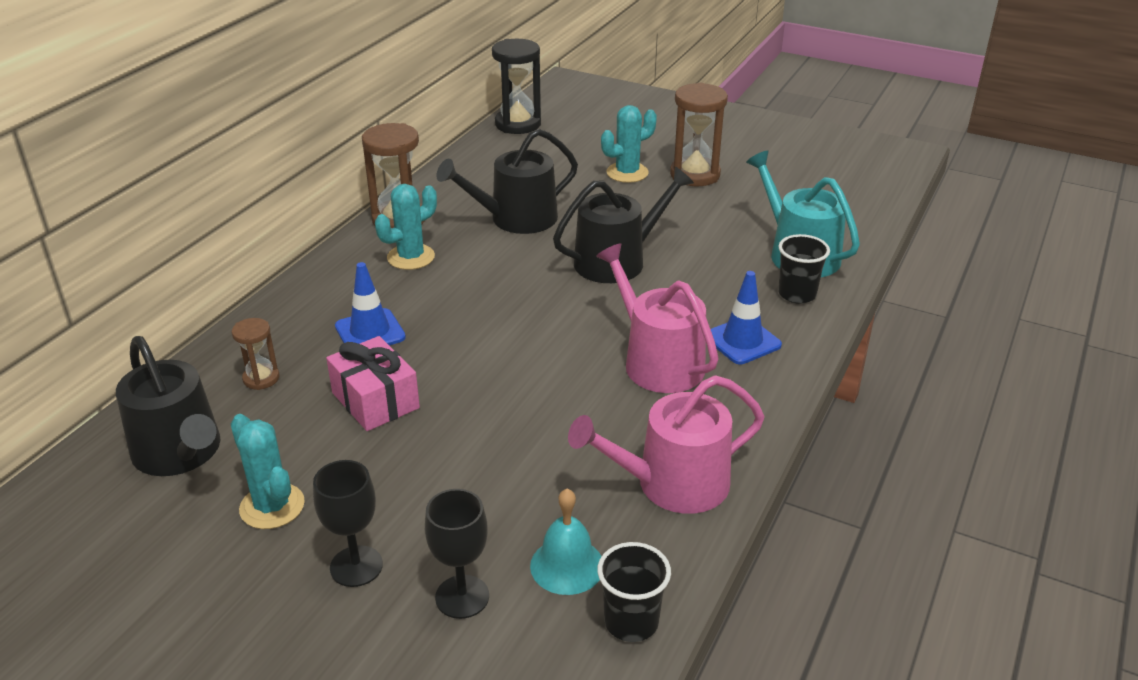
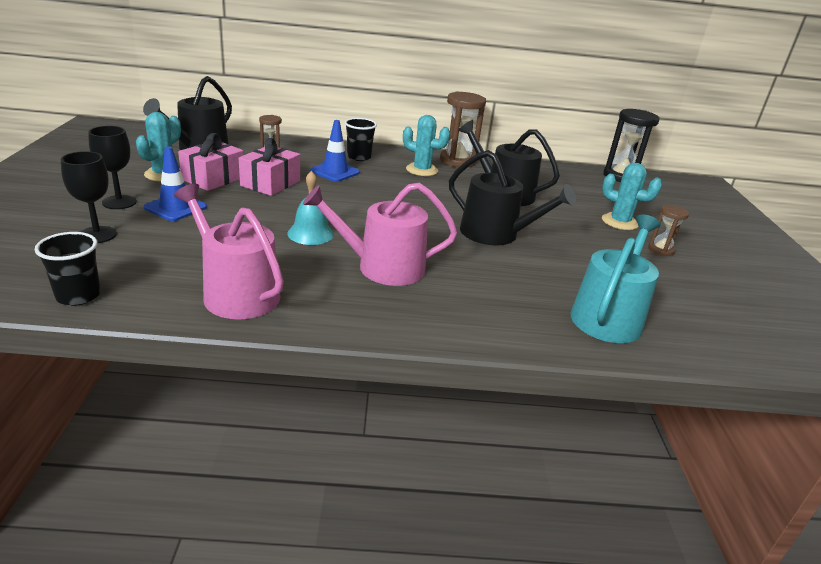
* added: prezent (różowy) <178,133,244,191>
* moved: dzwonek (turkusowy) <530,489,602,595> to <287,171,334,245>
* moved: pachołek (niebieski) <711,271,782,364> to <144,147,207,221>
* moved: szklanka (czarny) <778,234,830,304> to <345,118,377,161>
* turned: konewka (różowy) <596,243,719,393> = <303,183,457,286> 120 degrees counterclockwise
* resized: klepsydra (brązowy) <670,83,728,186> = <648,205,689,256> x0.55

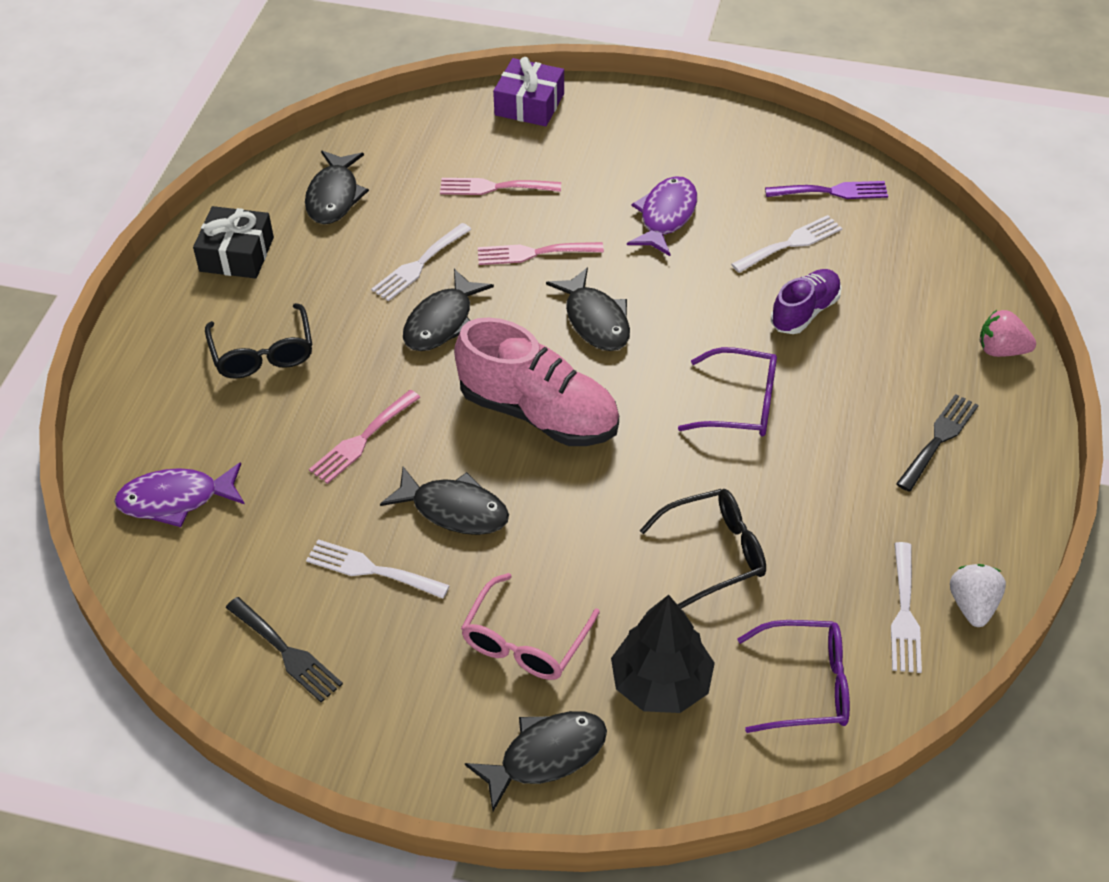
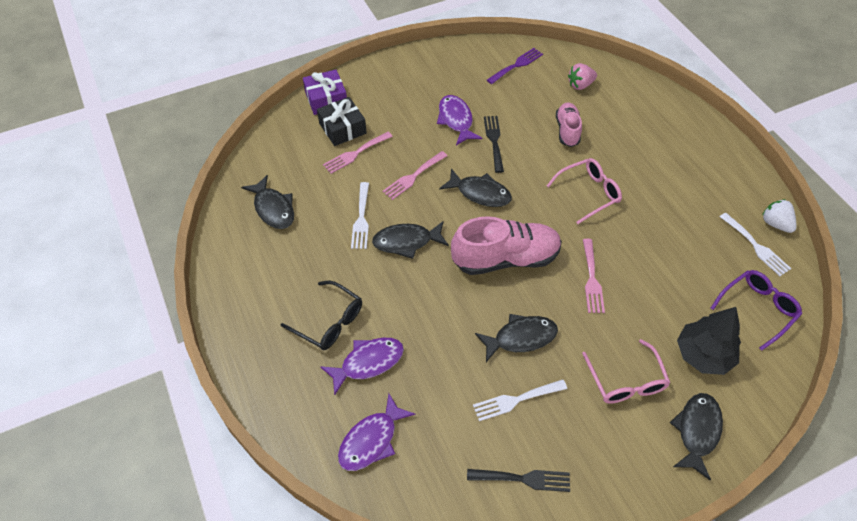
* removed: okulary (czarny) <640,489,766,609>
* removed: widelec (biały) <731,215,842,273>
* added: ryba (fioletowy) <320,338,404,395>
* moved: prezent (czarny) <193,206,274,279> to <317,97,367,146>
* moved: widelec (różowy) <309,390,421,484> to <583,239,605,313>
* moved: widelec (czarny) <896,394,979,492> to <484,116,504,173>
* moved: truskawka (różowy) <980,310,1036,357> to <568,63,597,90>
* recoloured: okulary (fioletowy) <678,347,777,436> to okulary (różowy) <547,158,622,224>
* recoloured: but (fioletowy) <771,269,842,334> to but (różowy) <556,102,582,147>
* turned: ryba (czarny) <403,269,494,351> = <372,221,449,259> 90 degrees clockwise

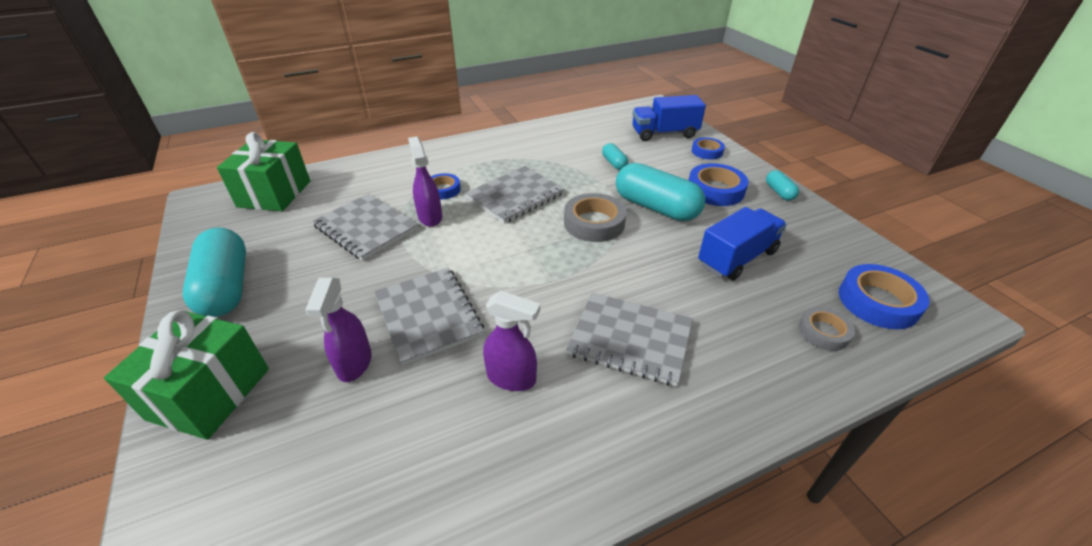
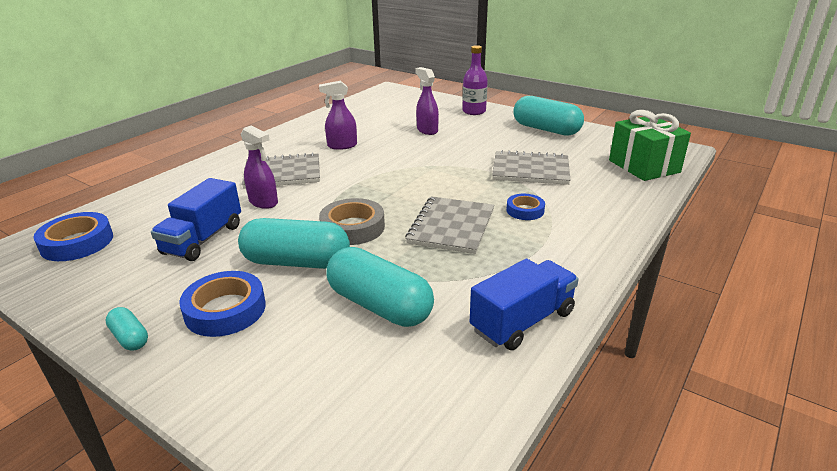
* removed: zeszyt (szary) <374,268,484,366>
* removed: taśma klejąca (niebieski) <692,137,725,160>
* removed: taśma klejąca (szary) <799,307,855,351>
* moved: spryskiwacz (fioletowy) <408,137,442,227> to <241,125,278,209>
* moved: ciężarówka (niebieski) <632,95,706,141> to <470,259,579,350>
* replaced: prezent (zielony) <104,310,269,440> to butelka (fioletowy) <462,45,488,115>
* resized: kapsułka (turkusowy) <602,143,628,170> = <327,247,434,327> x2.14

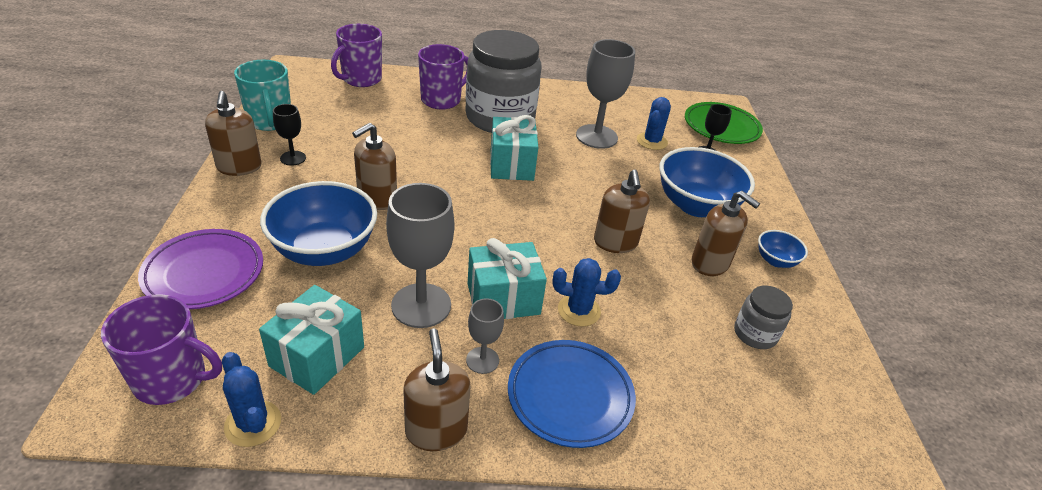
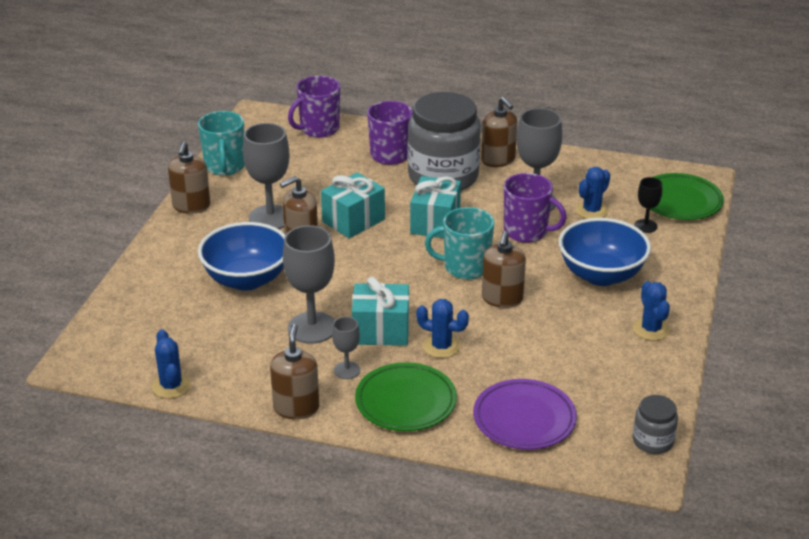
* removed: kielich (czarny) <273,104,306,166>
* added: kielich (szary) <243,123,289,229>
* added: kubek (turkusowy) <425,207,494,279>
* moved: kubek (fioletowy) <101,294,222,405> to <504,173,567,243>
* moved: talerz (fioletowy) <138,229,263,310> to <473,379,577,450>
* moved: prezent (turkusowy) <259,285,364,395> to <321,172,385,238>
* moved: dozownik mydła (brązowy) <691,191,760,276> to <481,97,518,167>
* moved: słoik (szary) <734,285,793,349> to <633,395,678,454>
* replaced: miska (niebieski) <758,230,808,268> to kaktus (niebieski) <633,281,670,341>
* recoloured: talerz (niebieski) <508,340,636,448> to talerz (zielony) <355,362,457,431>

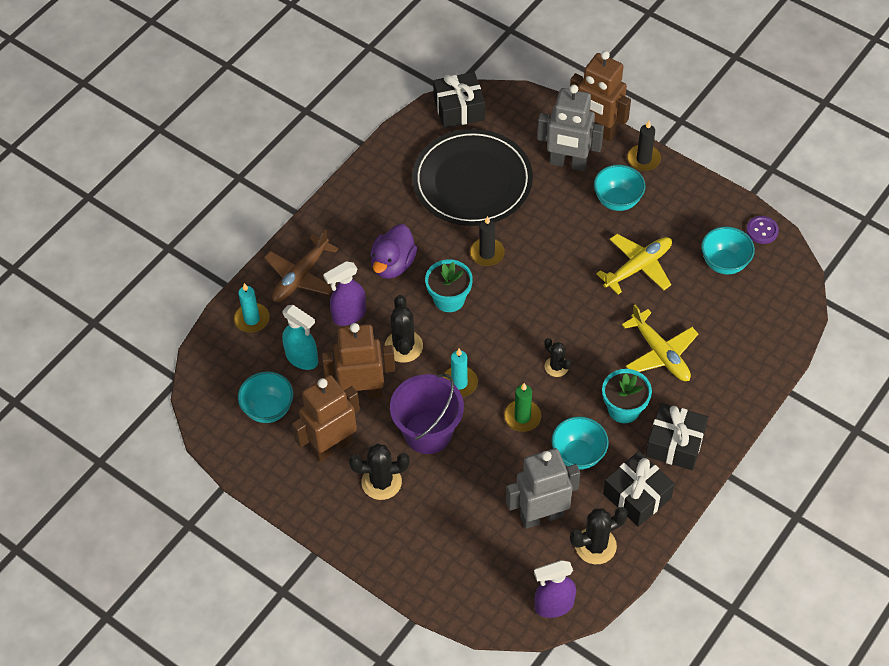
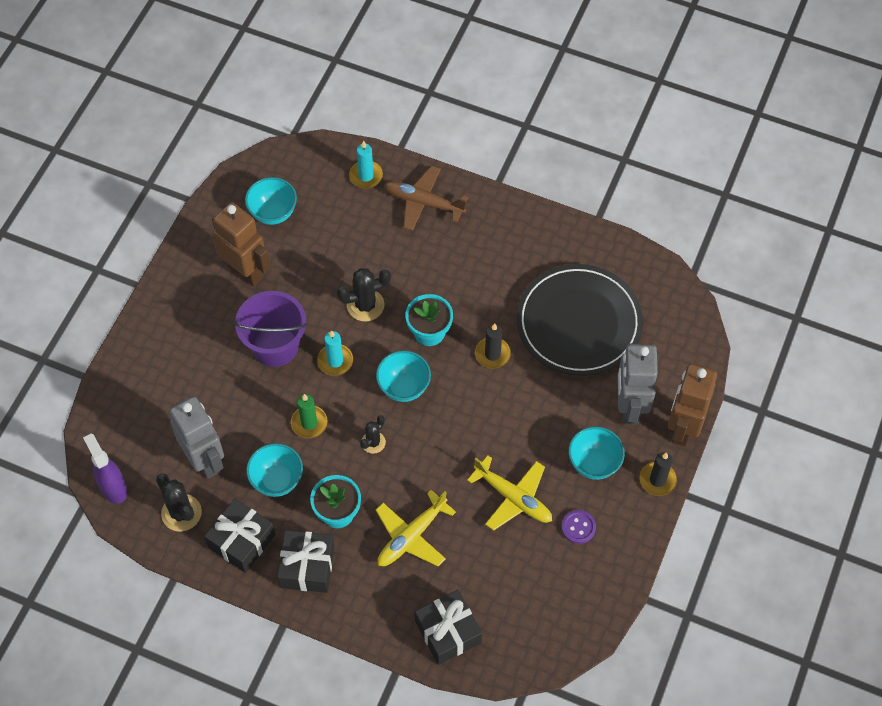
* removed: spryskiwacz (turkusowy) <282,305,318,370>
* removed: robot (brązowy) <322,323,395,399>
* removed: spryskiwacz (fioletowy) <323,262,366,326>
* removed: kaktus (czarny) <349,443,410,500>
* removed: kaczka (fioletowy) <370,224,417,279>
* moved: prezent (czarny) <433,72,485,128> to <415,590,482,665>
* moved: miska (turkusowy) <701,226,755,274> to <376,351,431,402>
* moved: guzik (fioletowy) <746,216,779,244> to <561,510,596,544>

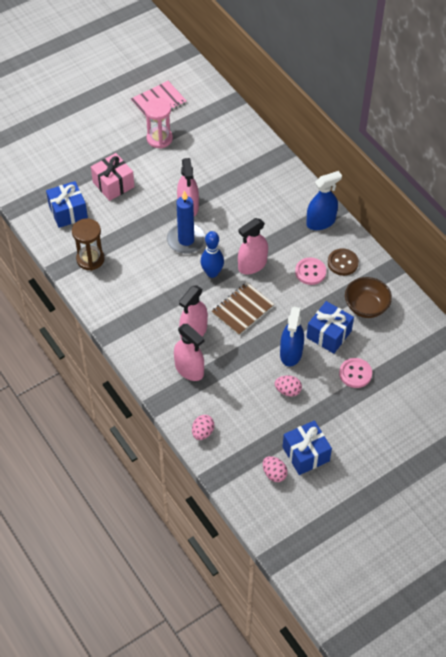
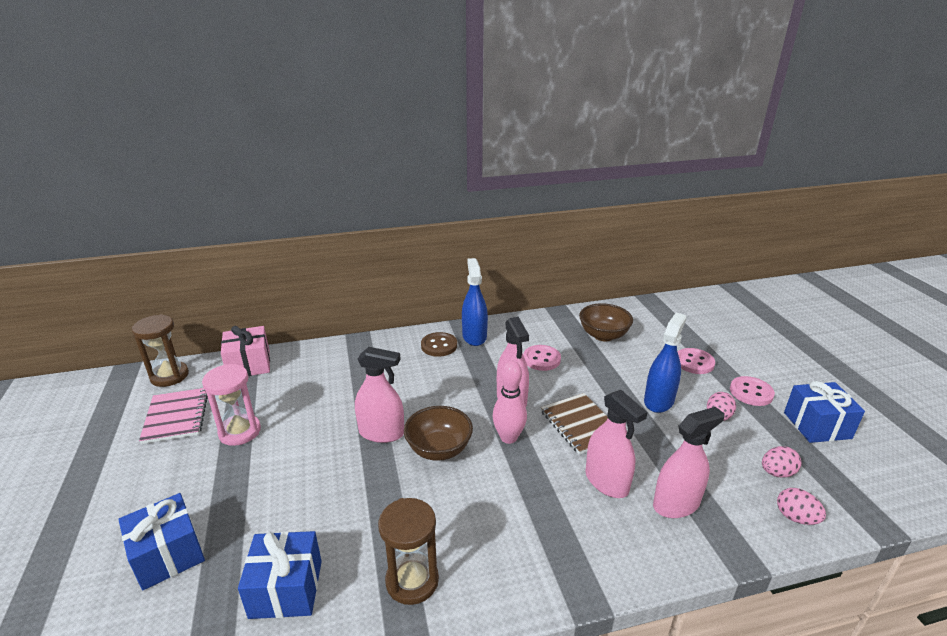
* added: klepsydra (brązowy) <132,314,189,387>
* added: guzik (różowy) <730,376,775,406>
* moved: prezent (różowy) <91,153,134,201> to <221,326,270,376>
* moved: jajko (różowy) <263,456,288,482> to <762,446,802,477>
* moved: prezent (niebieski) <306,301,354,354> to <118,493,205,590>
* moved: guzik (brązowy) <328,249,359,276> to <421,332,457,357>
* replaced: świeca (niebieski) <167,190,206,254> to miska (brązowy) <404,406,473,461>
* recoloured: kręgiel (niebieski) <201,231,224,278> to kręgiel (różowy) <492,361,527,444>
* turned: spryskiwacz (niebieski) <280,307,304,367> = <644,313,687,413> 90 degrees counterclockwise

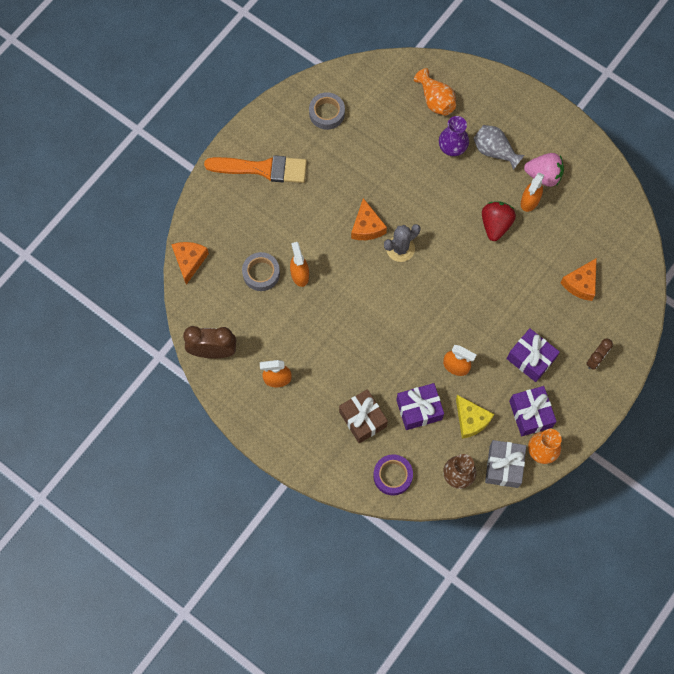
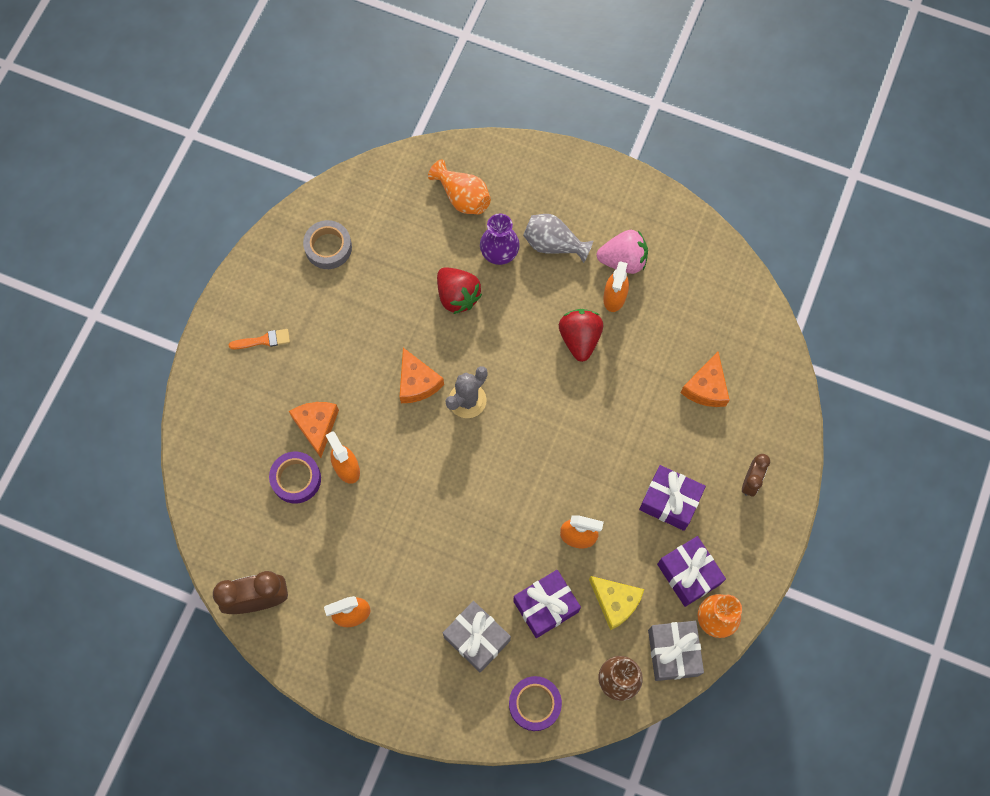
* added: truskawka (czerwony) <437,267,482,314>
* moved: ser (pomarańczowy) <171,242,209,285> to <289,402,339,458>
* recoloured: taśma klejąca (szary) <242,252,280,291> to taśma klejąca (fioletowy) <269,452,321,504>
* recoloured: prezent (brązowy) <339,389,388,443> to prezent (szary) <443,601,511,673>
* resized: pędzel (pomarańczowy) <204,155,307,183> = <228,329,290,349> x0.45

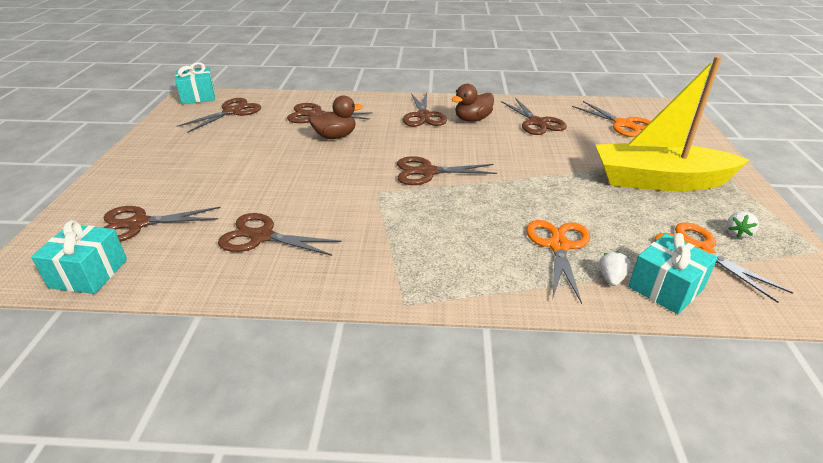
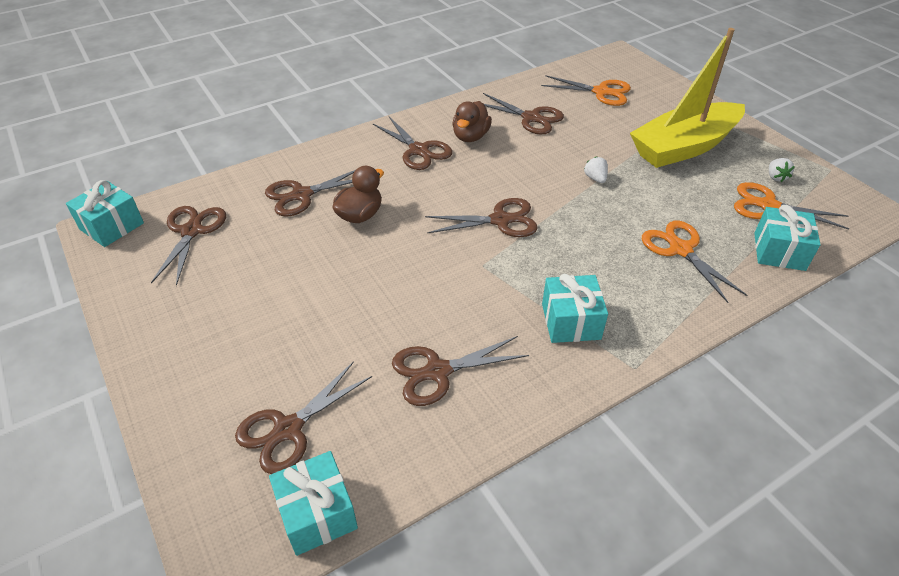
* added: prezent (turkusowy) <542,274,608,343>
* moved: truskawka (biały) <599,251,631,286> to <584,156,608,183>
* turned: nożyczki (brązowy) <397,156,497,185> = <425,198,538,237> 150 degrees counterclockwise

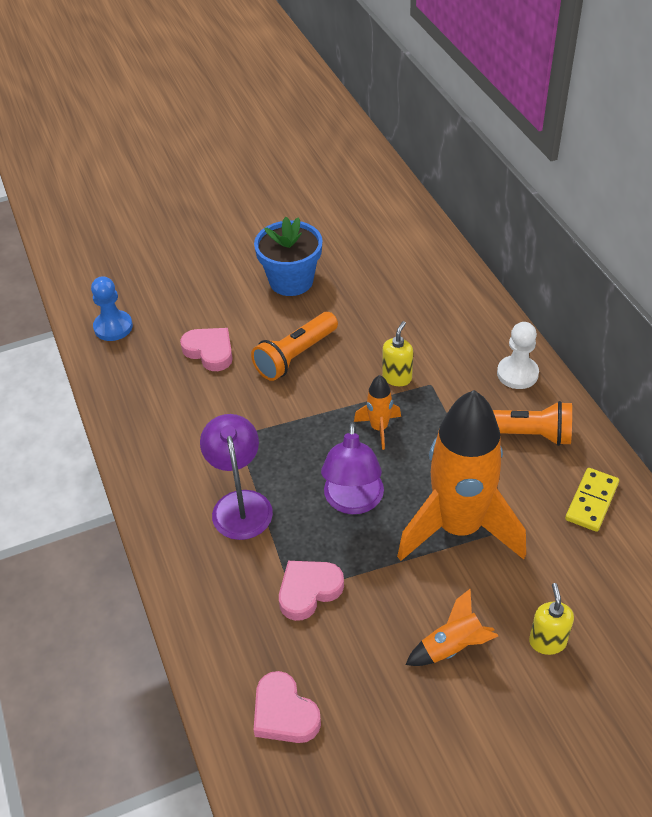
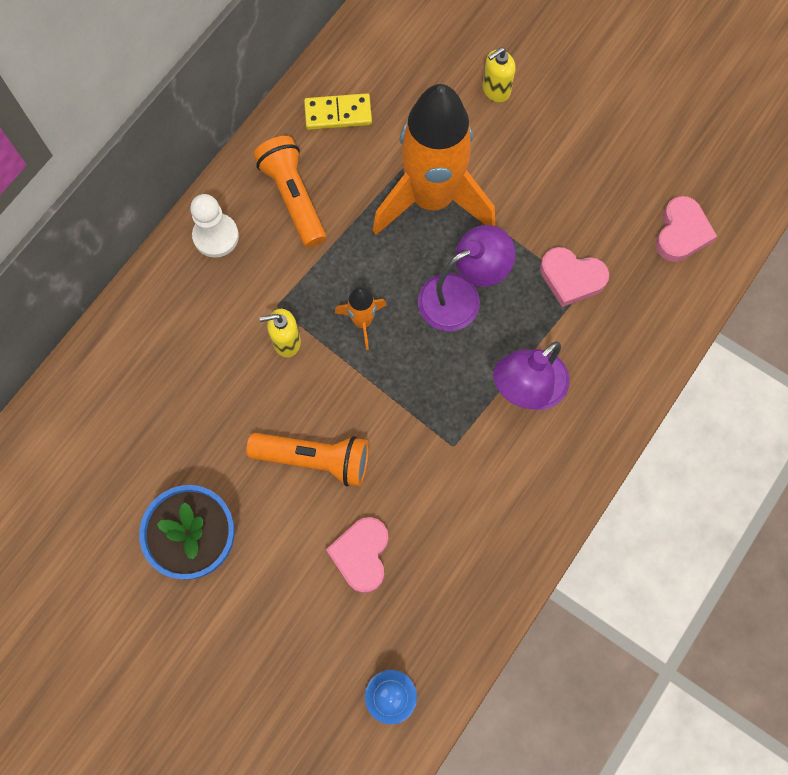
* removed: rakieta (pomarańczowy) <406,589,498,666>

